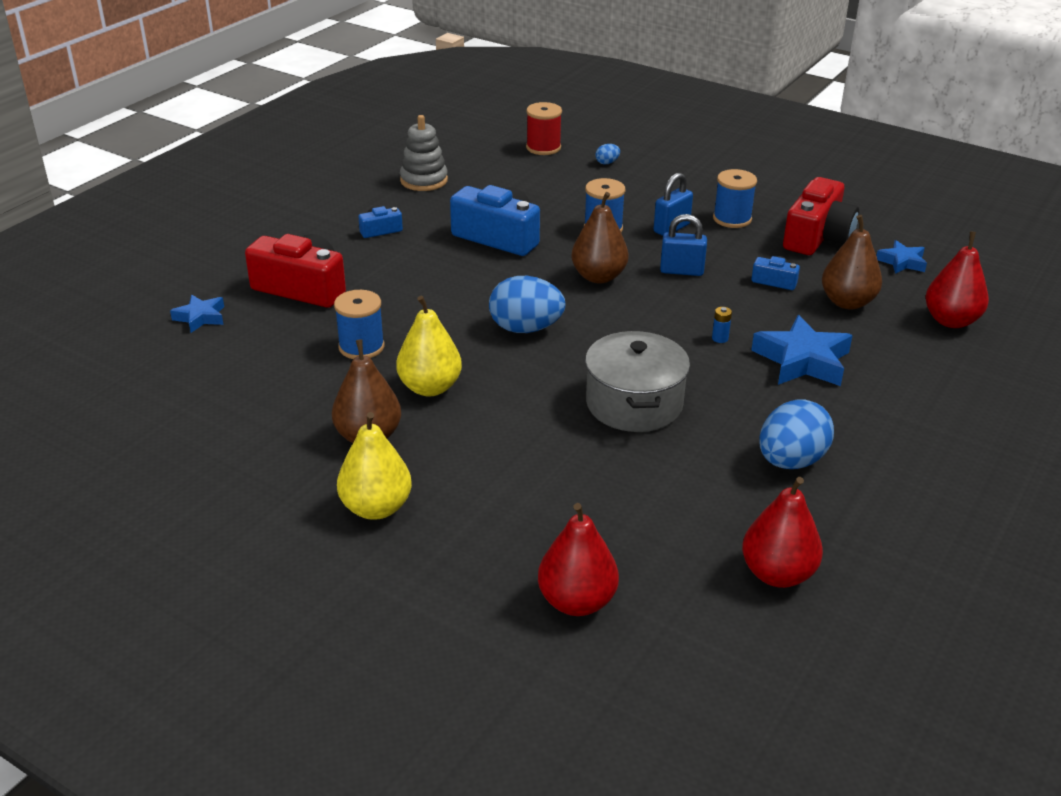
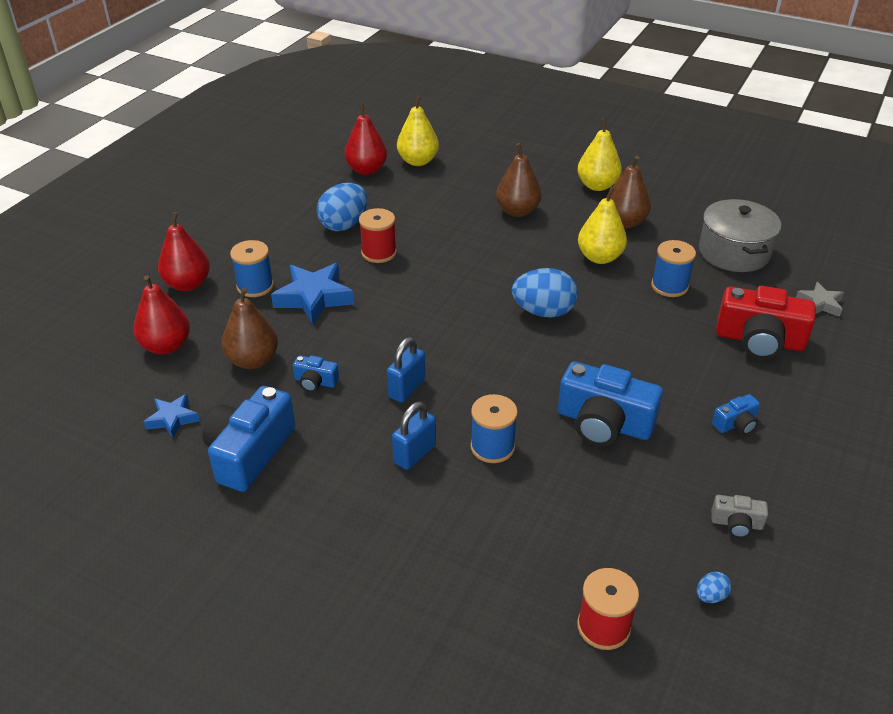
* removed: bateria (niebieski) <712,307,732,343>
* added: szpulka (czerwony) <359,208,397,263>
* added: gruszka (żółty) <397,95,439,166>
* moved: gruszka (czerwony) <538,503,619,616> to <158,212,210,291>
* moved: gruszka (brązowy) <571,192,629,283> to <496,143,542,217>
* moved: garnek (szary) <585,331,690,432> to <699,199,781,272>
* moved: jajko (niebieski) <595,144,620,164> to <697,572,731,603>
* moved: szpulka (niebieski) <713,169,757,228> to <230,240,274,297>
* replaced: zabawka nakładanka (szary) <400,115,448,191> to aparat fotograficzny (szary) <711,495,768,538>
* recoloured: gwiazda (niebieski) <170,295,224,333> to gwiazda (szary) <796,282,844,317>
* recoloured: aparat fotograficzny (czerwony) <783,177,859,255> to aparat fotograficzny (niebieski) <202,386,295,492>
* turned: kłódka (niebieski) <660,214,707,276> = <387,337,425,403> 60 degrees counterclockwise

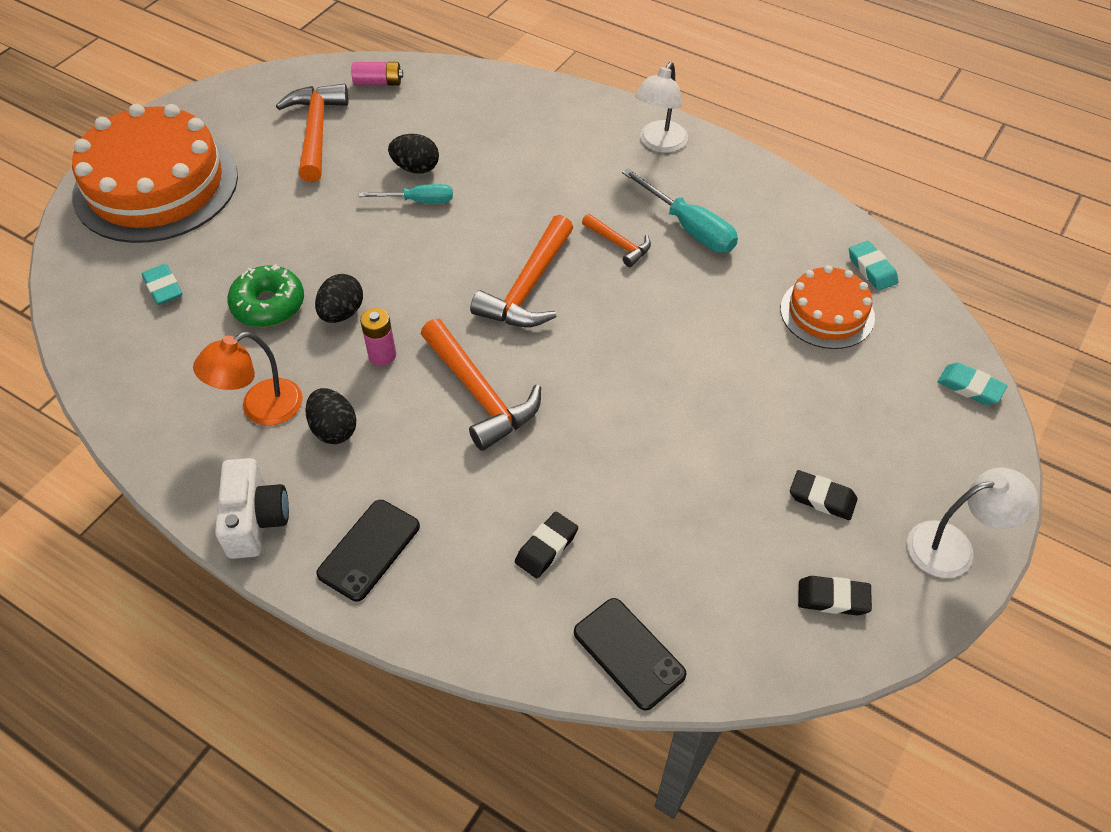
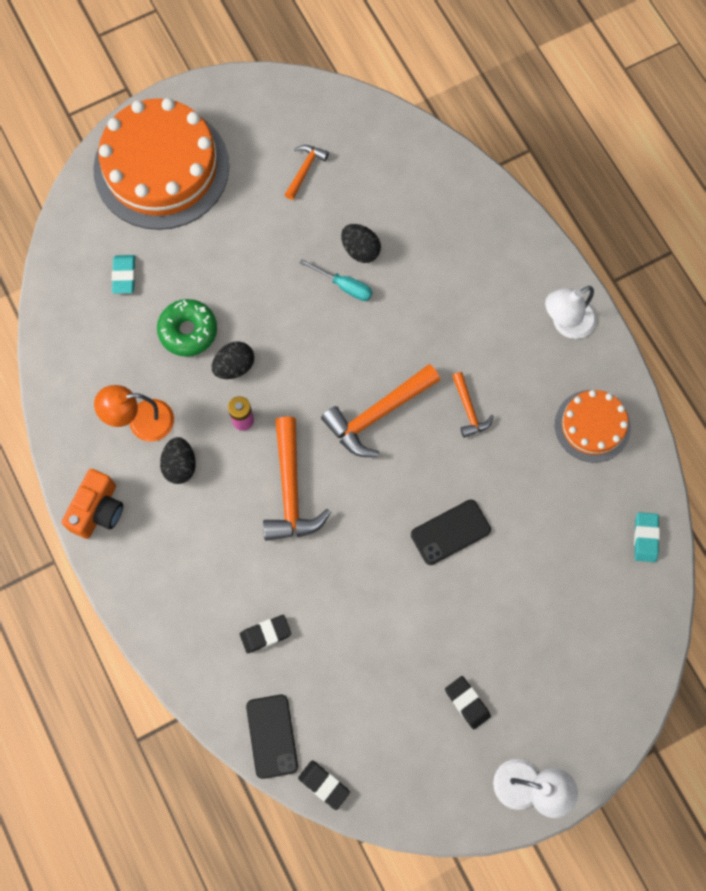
* removed: bateria (różowy) <351,62,403,86>
* removed: śrubokręt (turkusowy) <622,168,738,253>
* removed: gumka do mazania (turkusowy) <938,363,1007,405>
* moved: telefon (czarny) <316,500,420,601> to <411,499,491,565>
* moved: tort (pomarańczowy) <781,265,875,349> to <555,390,631,463>
* moved: gumka do mazania (czarny) <798,576,872,615> to <298,760,350,810>
* recoloured: aparat fotograficzny (biały) <215,458,289,559> to aparat fotograficzny (pomarańczowy) <61,469,123,539>
* resized: młotek (pomarańczowy) <276,84,348,182> = <285,145,329,200> x0.54

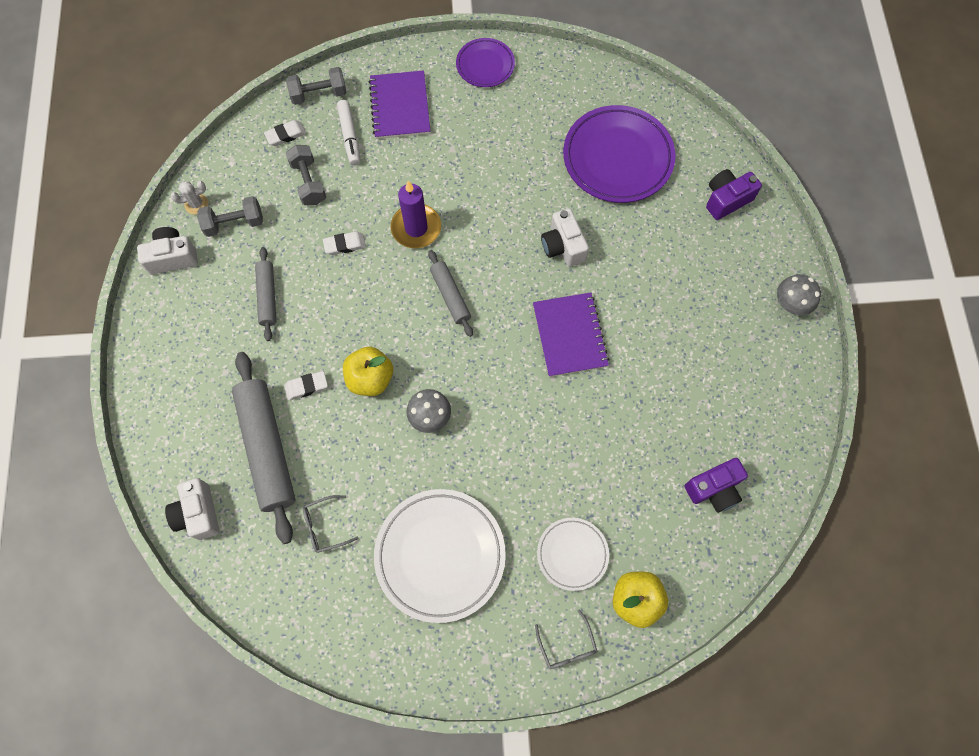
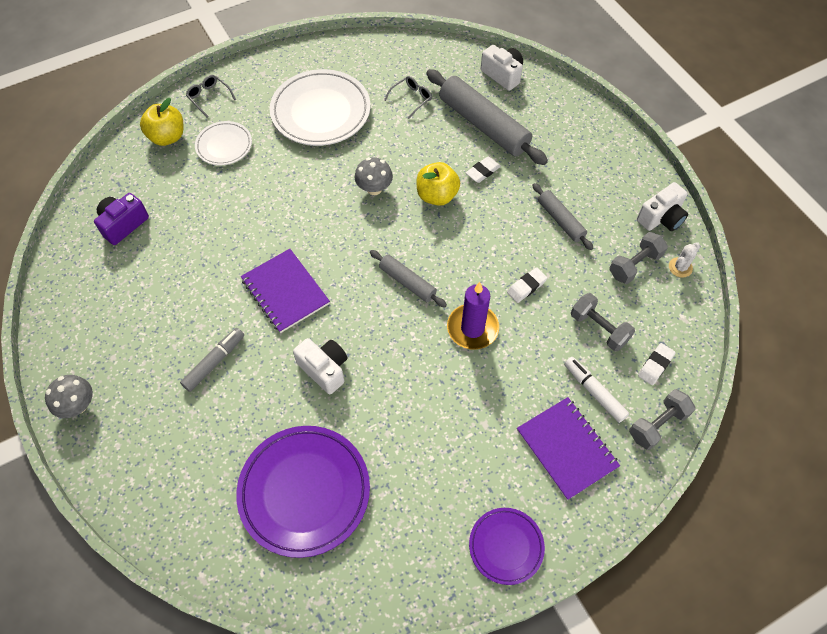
* removed: aparat fotograficzny (fioletowy) <706,169,762,220>
* added: flamaster (szary) <180,328,244,392>

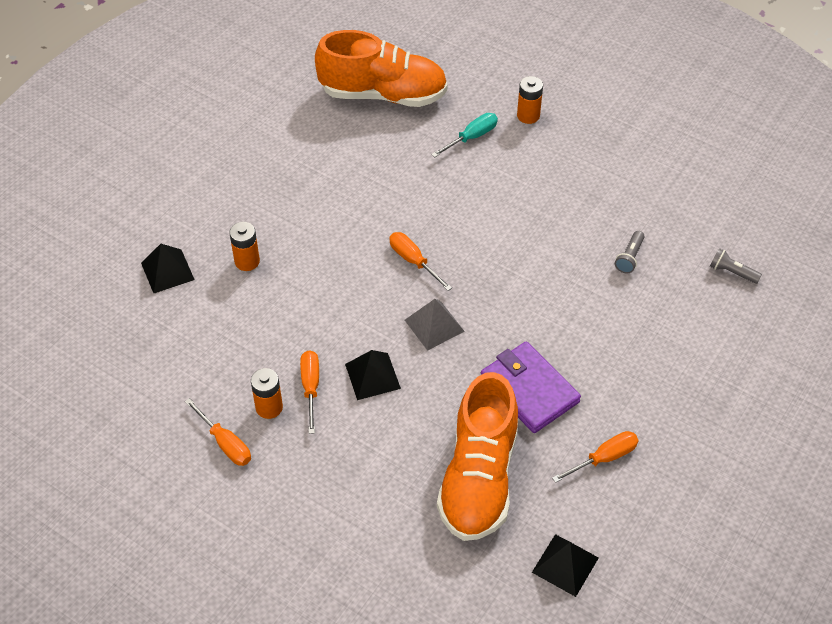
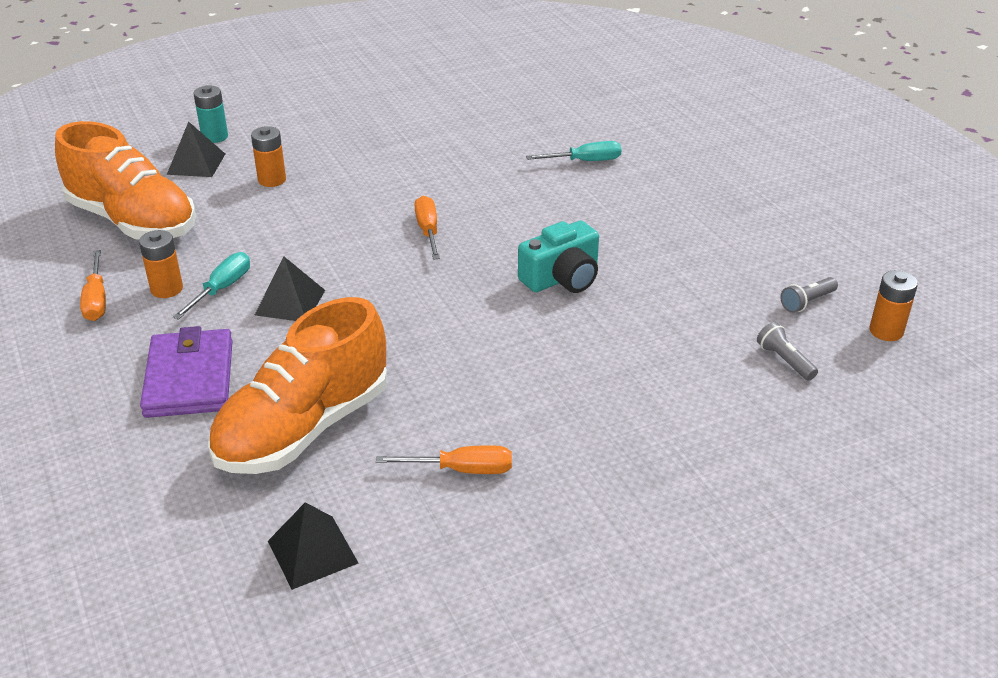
* removed: piramida (szary) <405,299,465,351>
* added: bateria (turkusowy) <193,85,228,143>
* added: aparat fotograficzny (turkusowy) <518,221,599,293>
* moved: but (pomarańczowy) <315,30,447,107> to <55,121,196,240>
* moved: portfel (fioletowy) <481,341,581,433> to <140,326,233,418>
* moved: bateria (pomarańczowy) <517,76,543,124> to <869,270,918,341>
* moved: latarka (szary) <615,231,645,273> to <780,277,838,313>
* recoloured: śrubokręt (pomarańczowy) <300,350,319,434> to śrubokręt (turkusowy) <173,252,250,320>

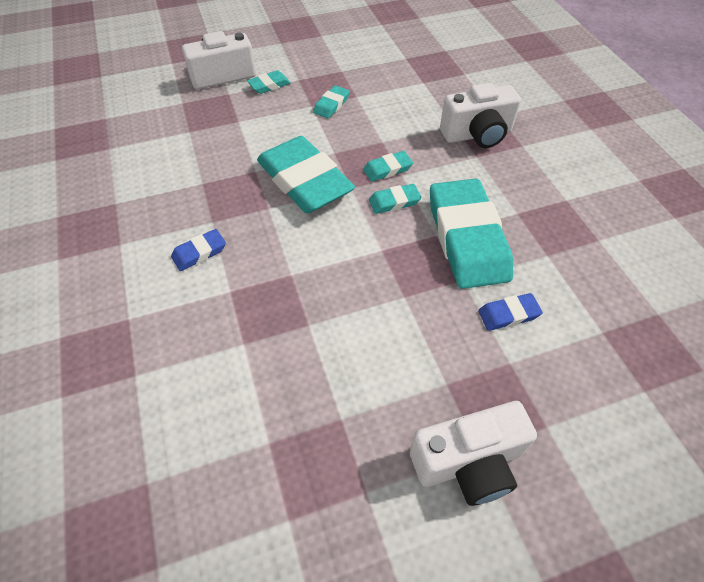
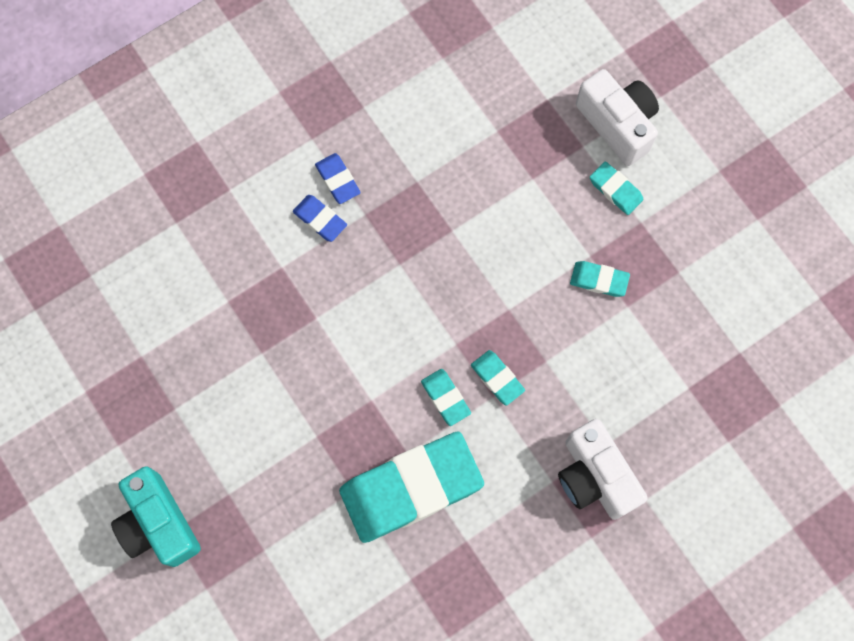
* removed: gumka do mazania (turkusowy) <257,136,355,213>
* moved: gumka do mazania (niebieski) <478,293,543,331> to <315,153,361,204>
* recoloured: aparat fotograficzny (biały) <410,401,537,506> to aparat fotograficzny (turkusowy) <111,466,201,567>

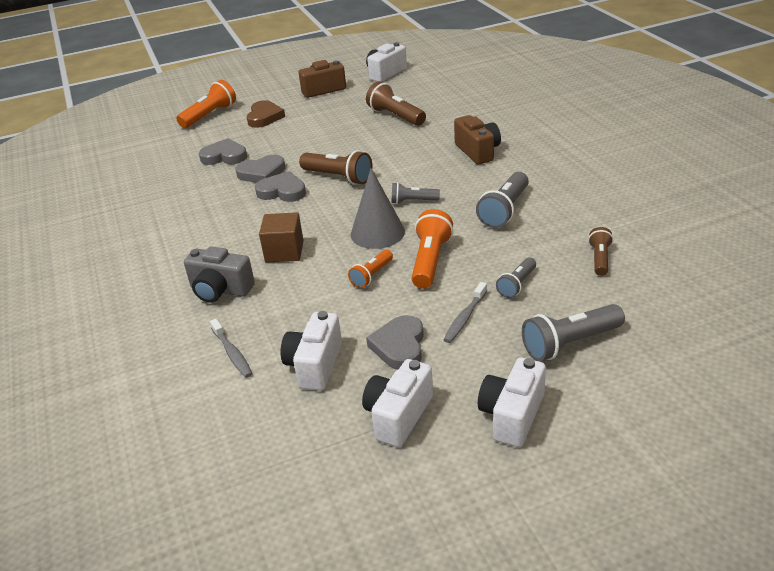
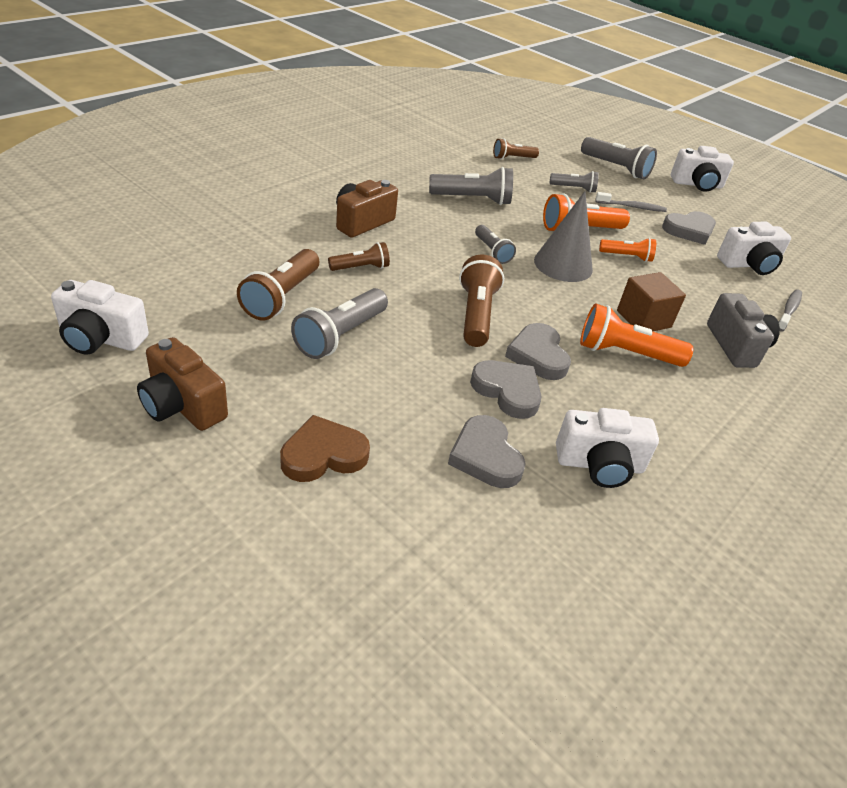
* added: latarka (szary) <291,288,388,359>
* added: latarka (brązowy) <328,242,390,271>
* moved: latarka (pomarańczowy) <176,80,236,128> to <580,303,694,367>
* moved: aparat fotograficzny (biały) <362,359,433,447> to <556,408,659,488>

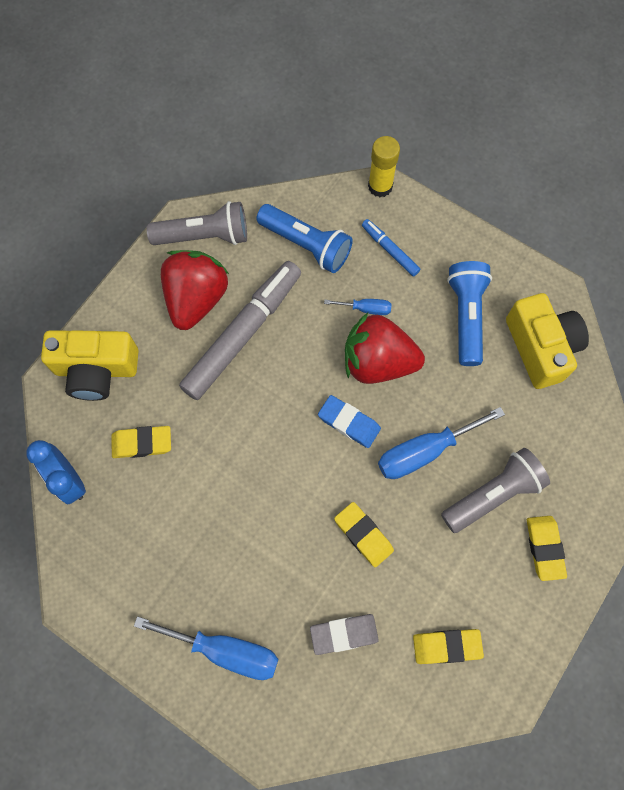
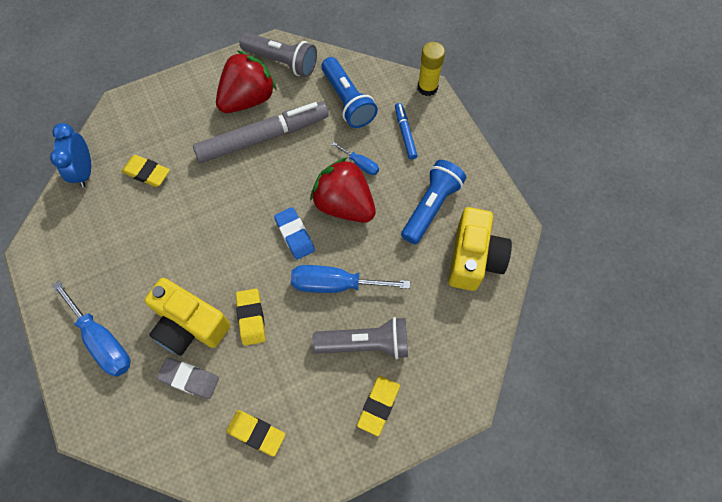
* moved: aparat fotograficzny (żółty) <41,330,138,401> to <144,278,230,356>

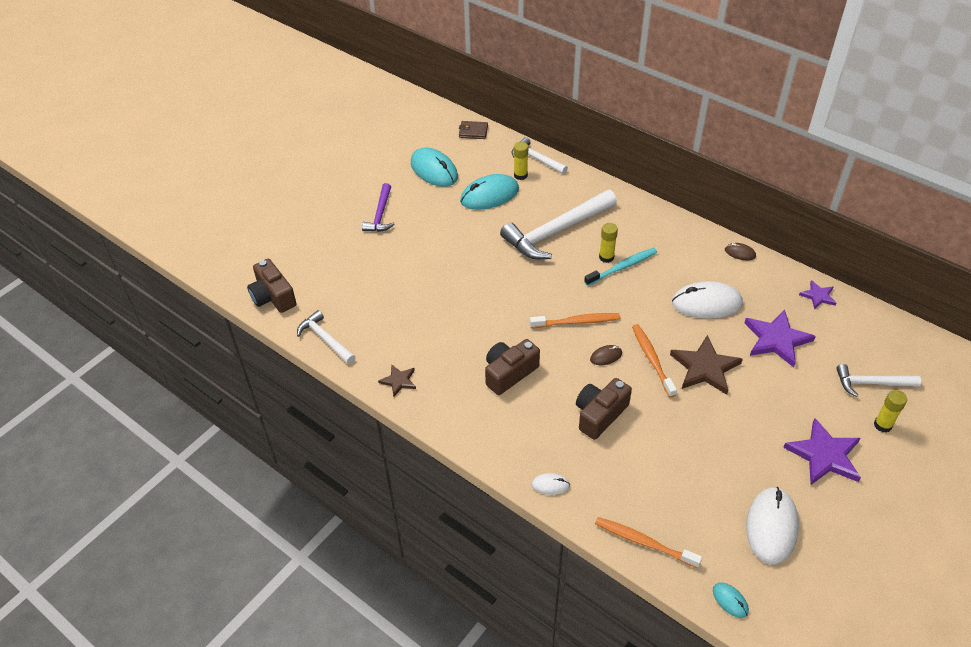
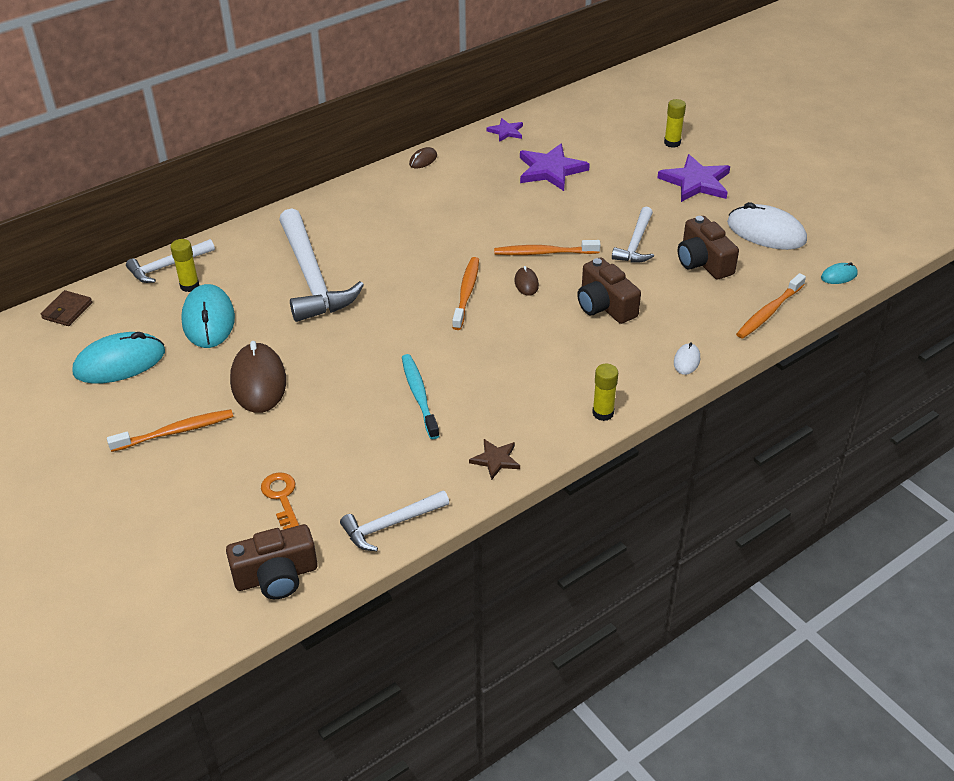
* removed: gwiazda (brązowy) <670,335,743,395>
* removed: myszka (biały) <672,281,743,319>
* added: myszka (brązowy) <230,341,286,413>
* added: klucz (pomarańczowy) <261,472,299,530>
* moved: aparat fotograficzny (brązowy) <485,339,540,395> to <678,216,739,279>
* moved: szczoteczka do zębów (turkusowy) <584,248,657,286> to <402,354,439,439>
* moved: klej w sztyfcie (żółty) <599,223,618,263> to <592,364,618,421>
* moved: młotek (biały) <836,364,921,397> to <612,207,654,262>
* replaced: młotek (fioletowy) <362,183,395,232> to szczoteczka do zębów (pomarańczowy) <107,409,233,452>

